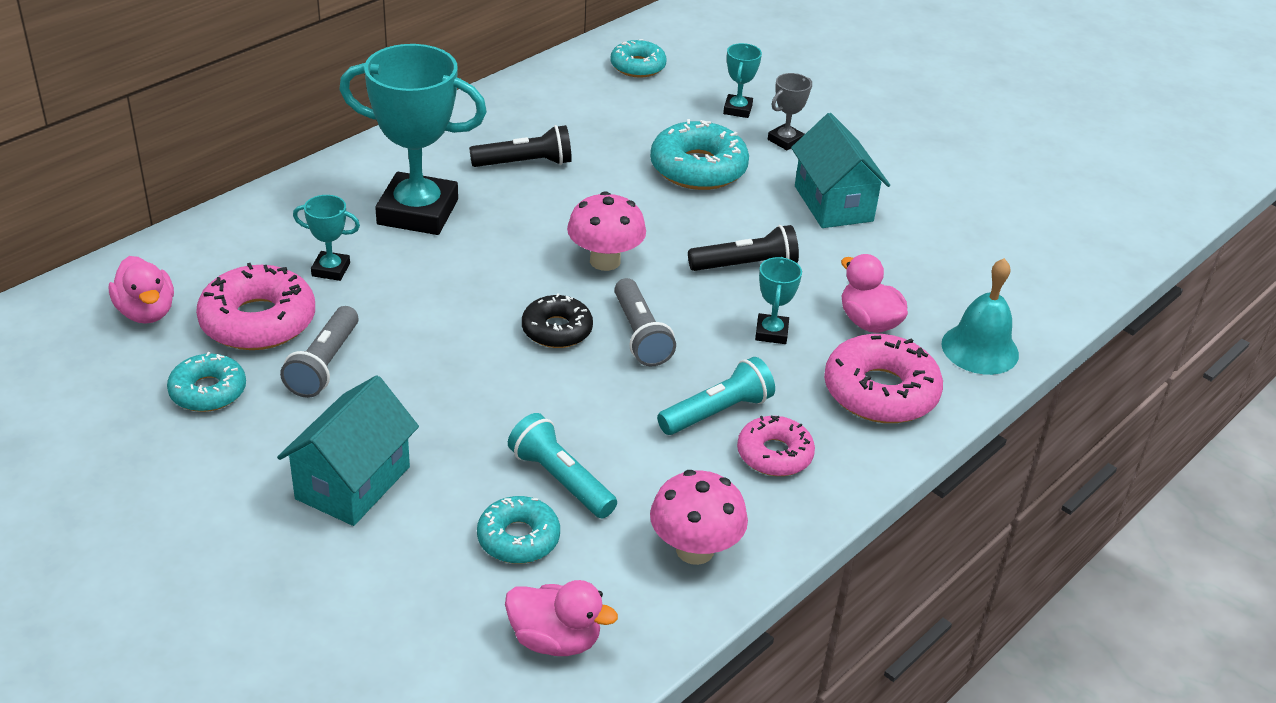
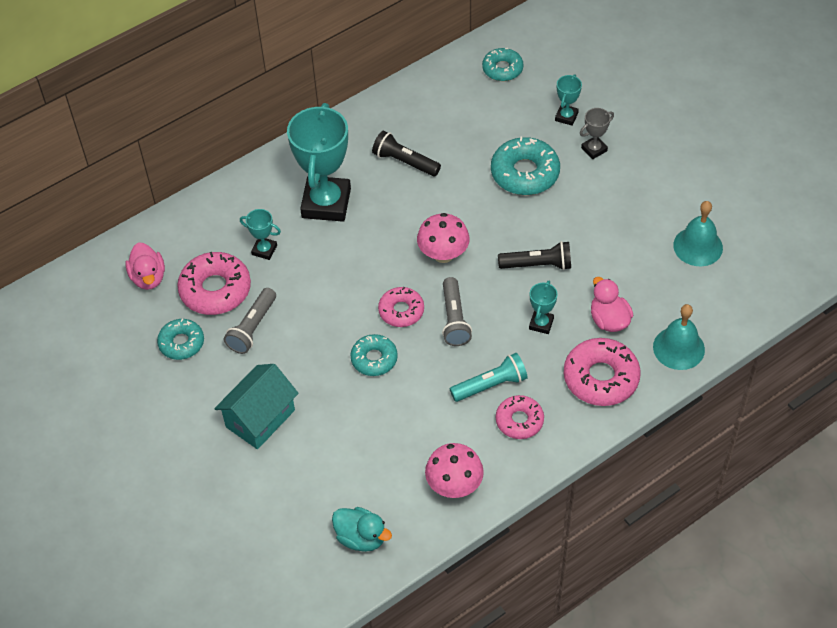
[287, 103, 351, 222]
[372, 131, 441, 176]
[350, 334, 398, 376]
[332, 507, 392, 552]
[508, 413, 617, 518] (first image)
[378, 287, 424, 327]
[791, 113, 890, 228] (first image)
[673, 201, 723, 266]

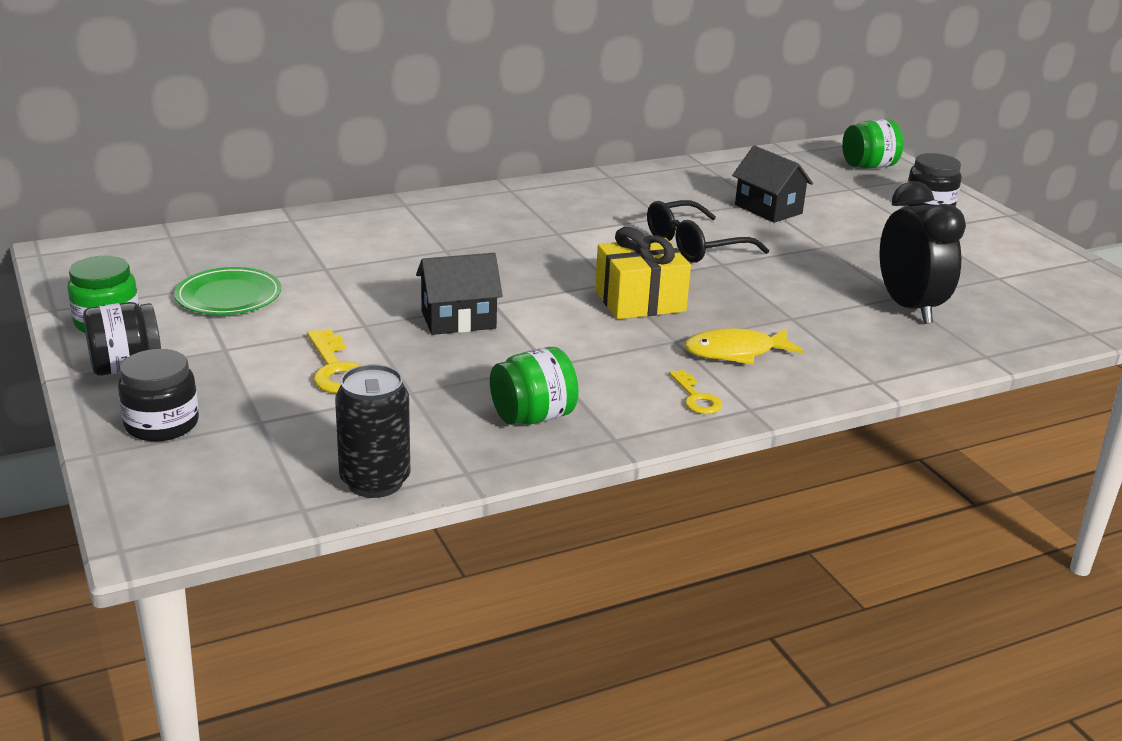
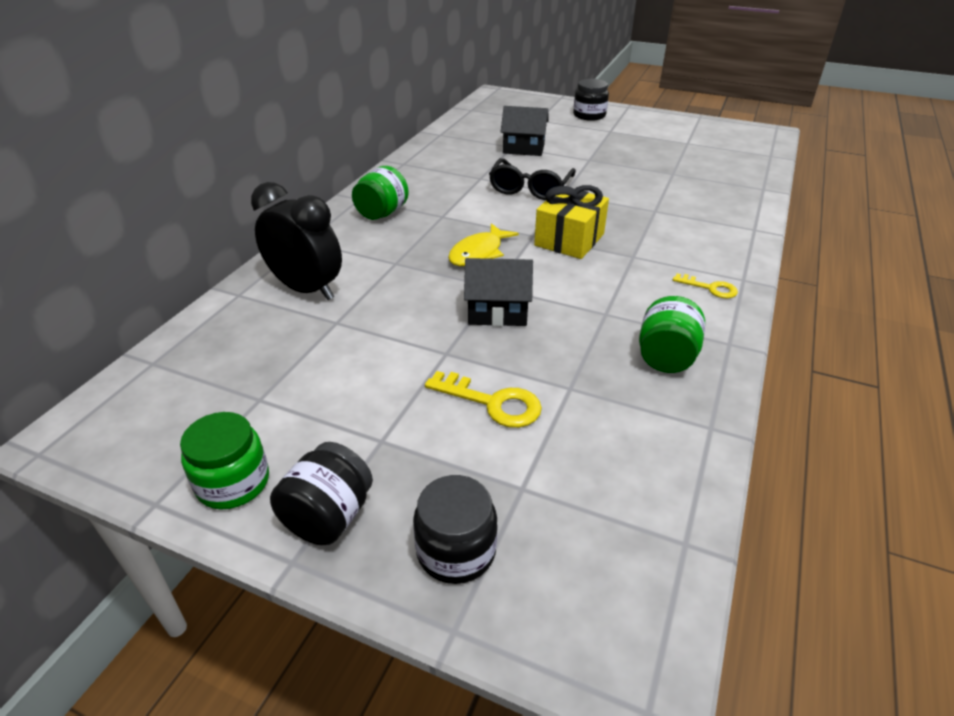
[174, 267, 281, 315] (first image)
[335, 364, 410, 498] (first image)
[464, 258, 533, 326]
[448, 223, 519, 266]
[352, 166, 409, 220]
[251, 182, 342, 300]

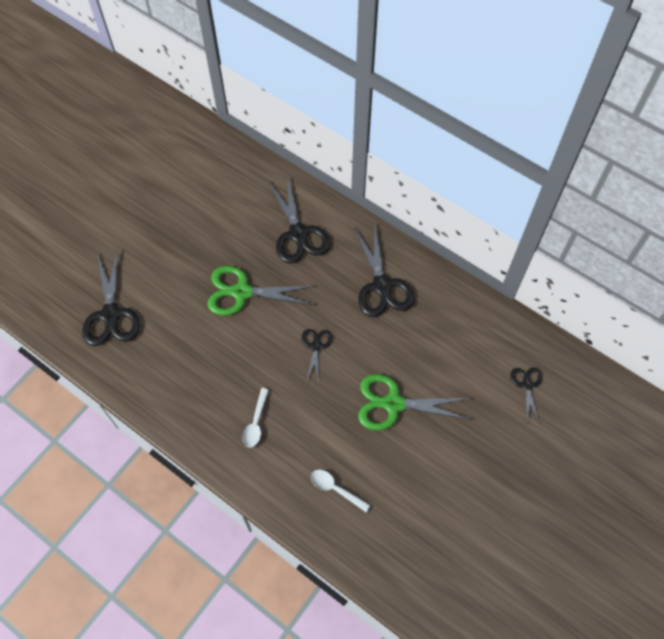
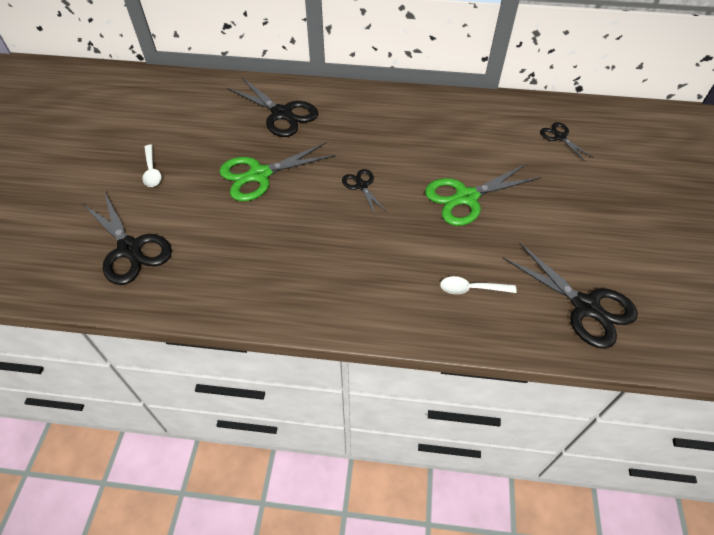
[143, 145, 161, 187]
[503, 242, 638, 349]

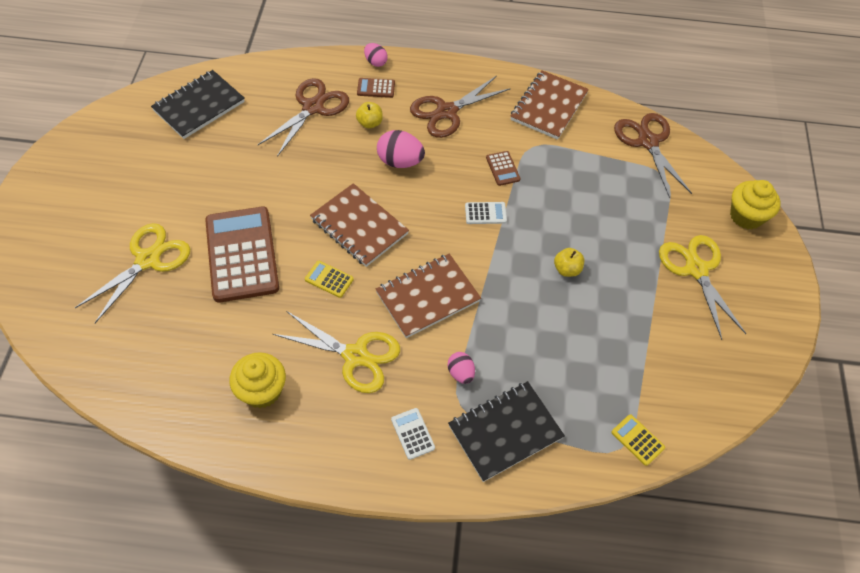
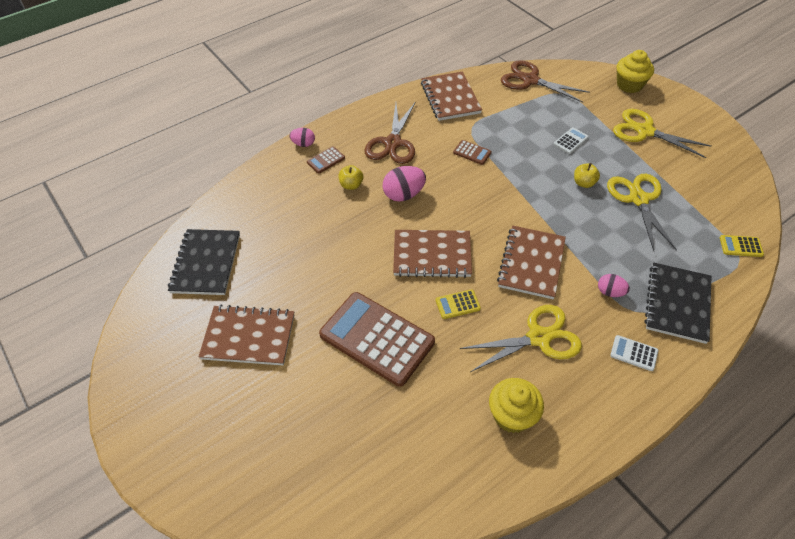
[607, 174, 677, 251]
[258, 78, 349, 157] (first image)
[554, 127, 589, 154]
[199, 305, 294, 365]

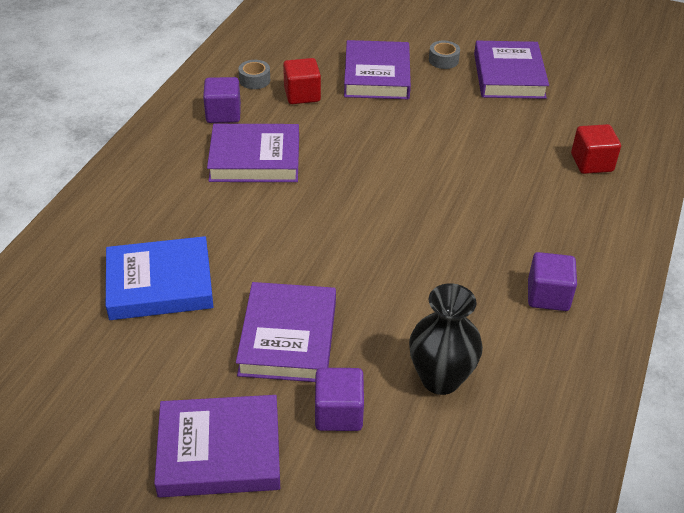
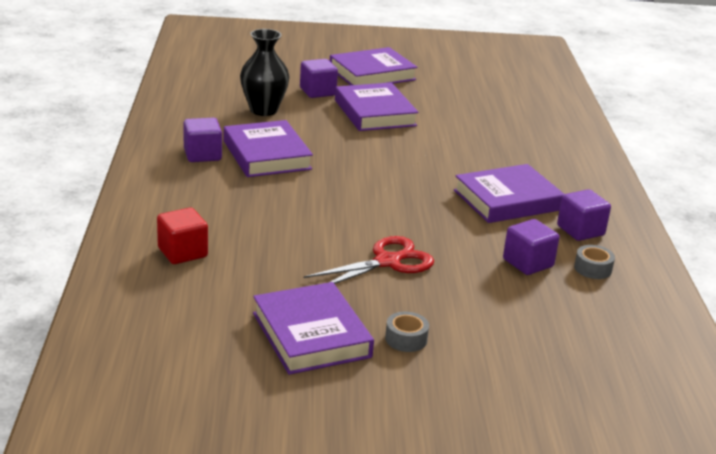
[106, 236, 213, 320] (first image)
[503, 219, 559, 275]
[224, 120, 313, 177]
[304, 236, 434, 284]

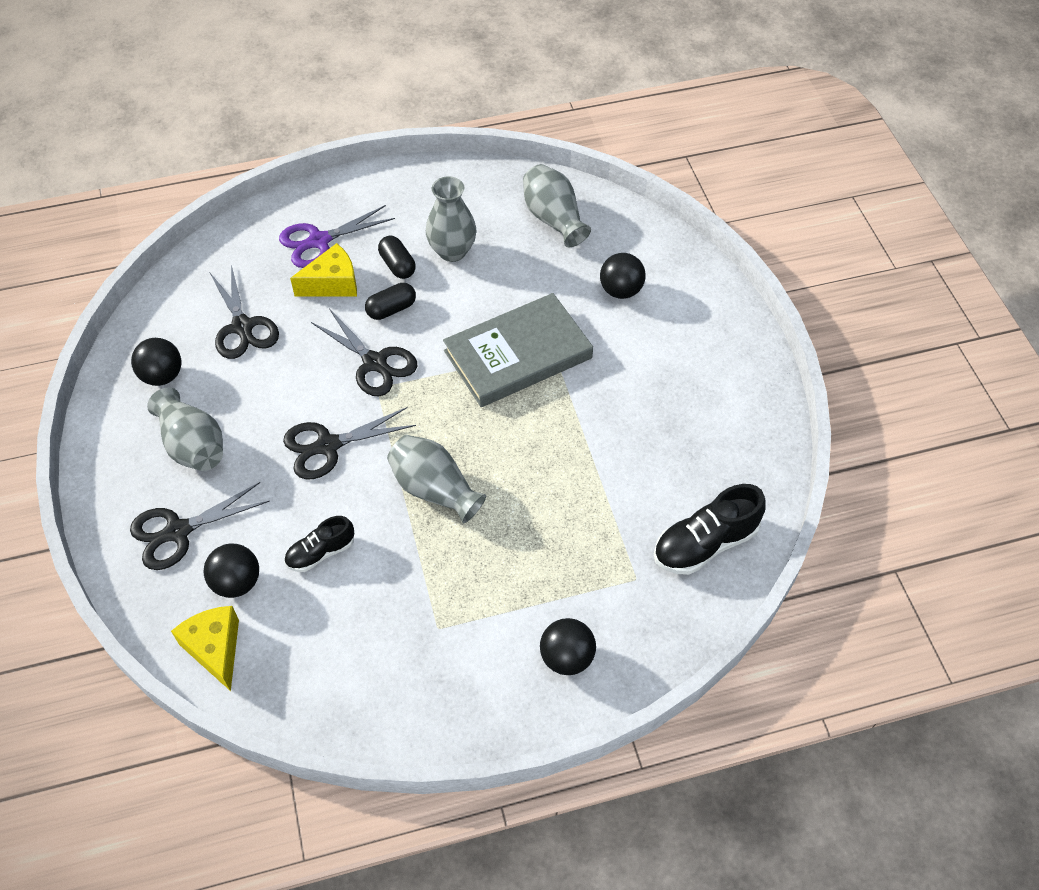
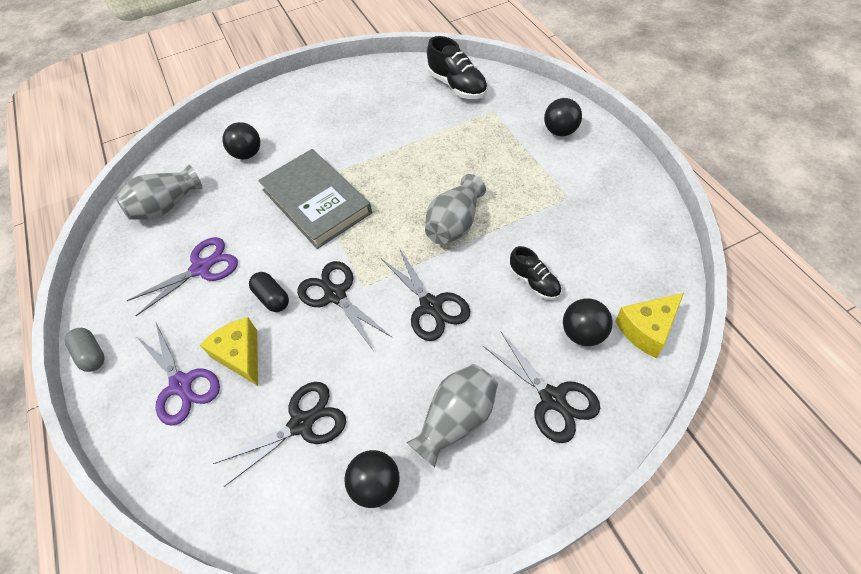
[297, 261, 393, 351]
[378, 236, 416, 279] (first image)
[127, 237, 238, 316]
[65, 328, 105, 372]

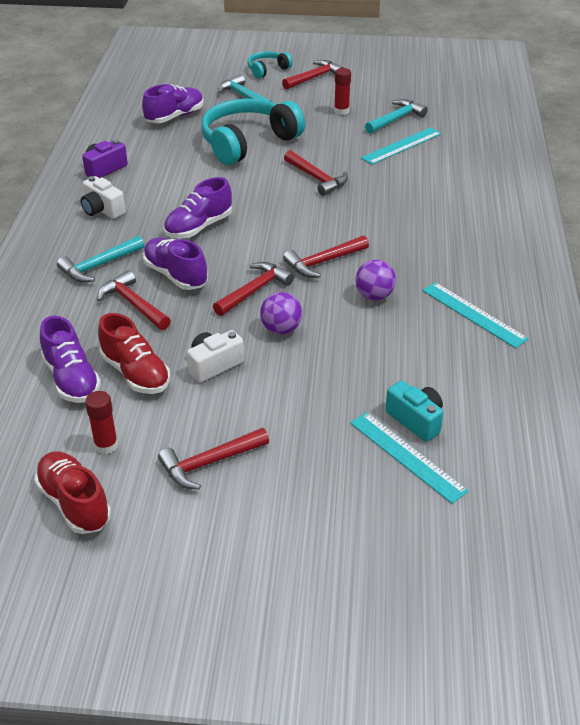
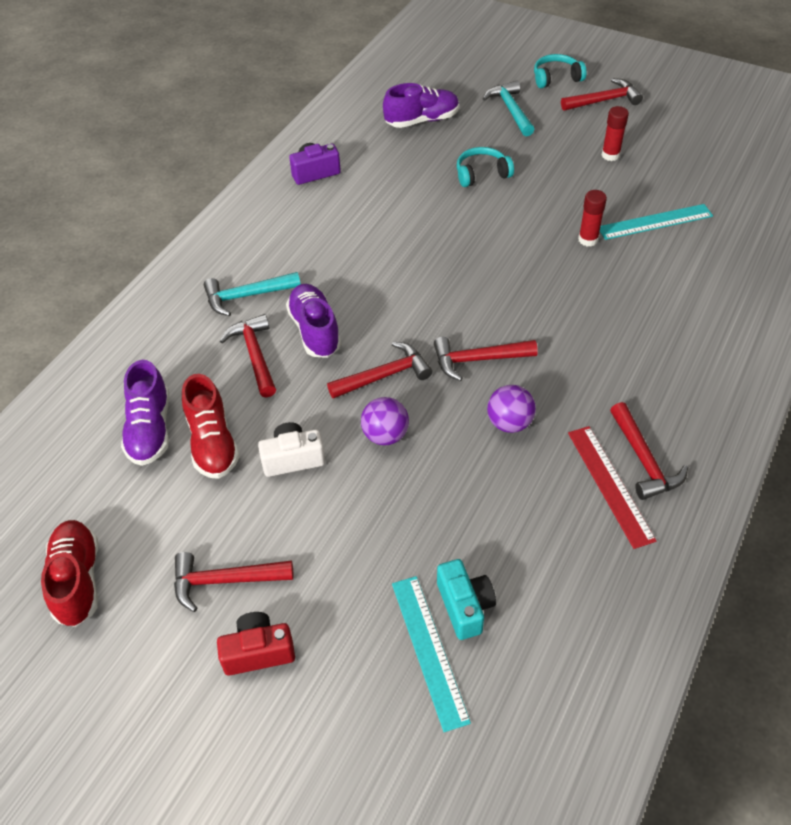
[81, 176, 126, 219] (first image)
[578, 190, 607, 246]
[164, 177, 232, 239] (first image)
[457, 147, 514, 187]
[610, 402, 688, 500]
[365, 99, 428, 134] (first image)
[568, 426, 657, 549]
[217, 612, 295, 676]

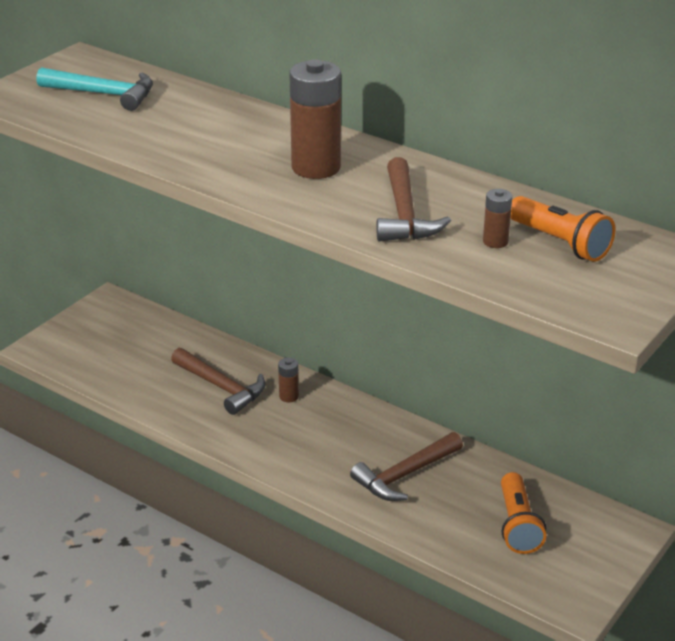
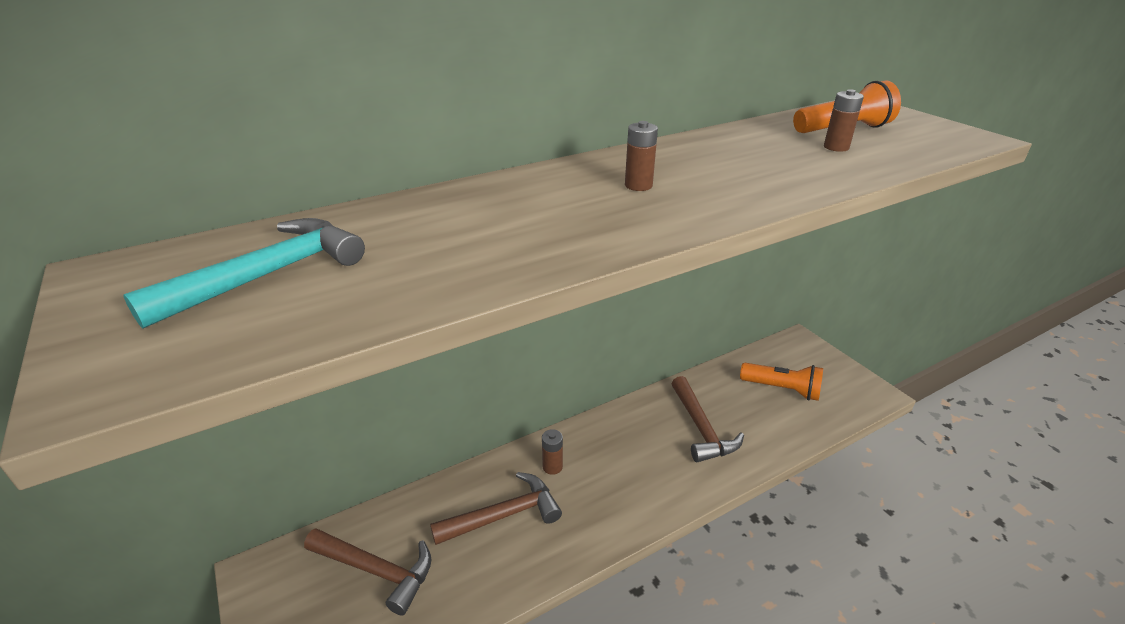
[625, 121, 658, 191]
[304, 528, 432, 616]

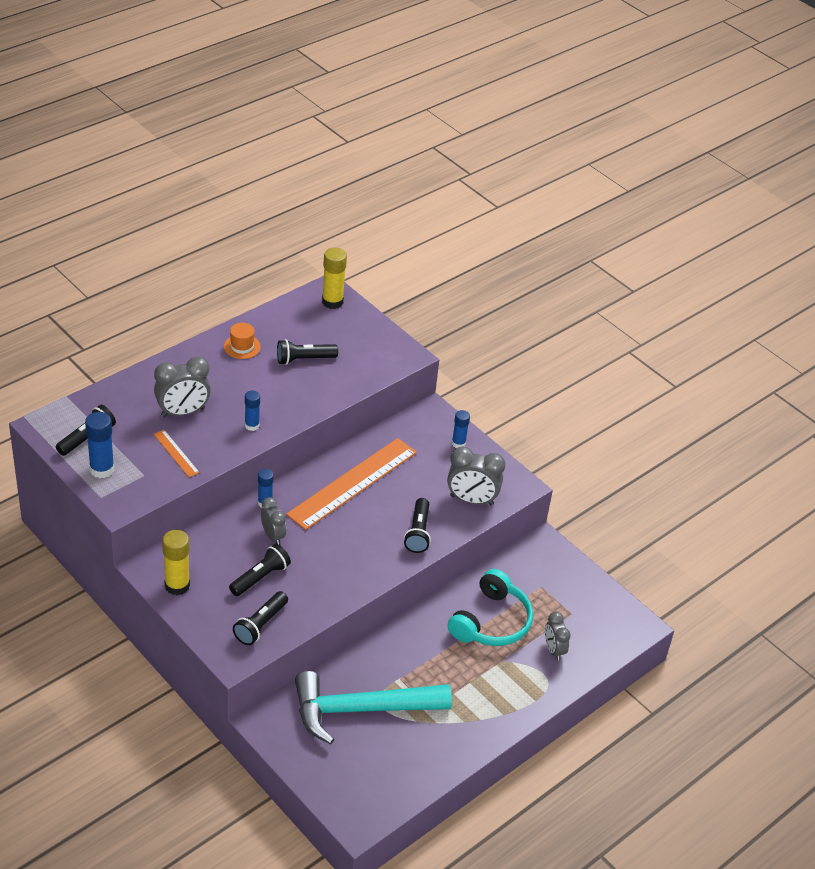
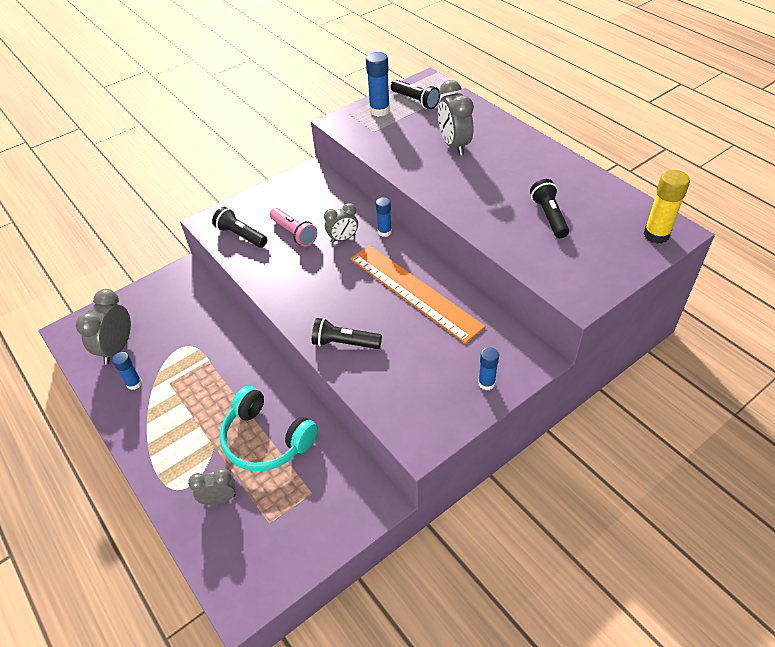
[154, 430, 200, 477] (first image)
[162, 530, 190, 596] (first image)
[224, 323, 261, 359] (first image)
[270, 208, 318, 247]
[112, 352, 142, 390]
[295, 671, 452, 744] (first image)
[76, 289, 131, 364]

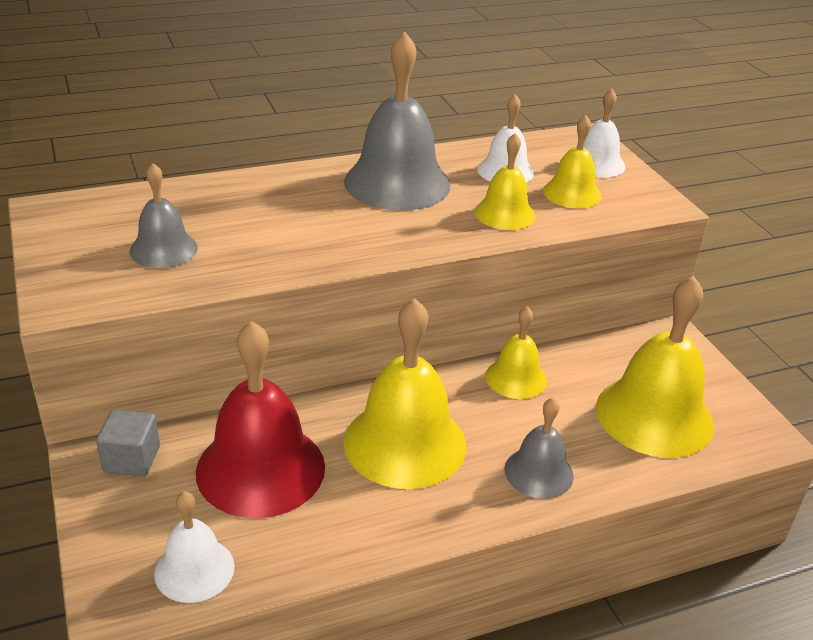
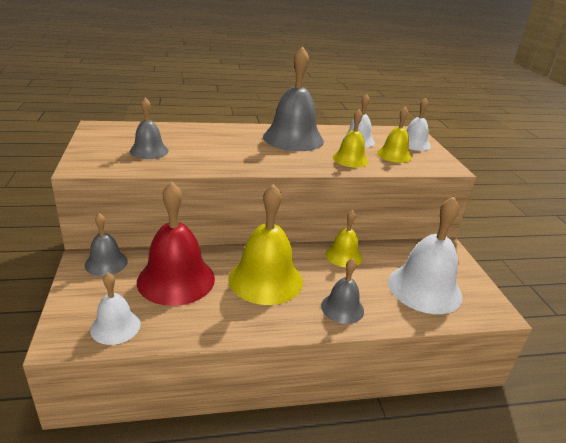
[85, 213, 128, 276]
[388, 196, 462, 314]

